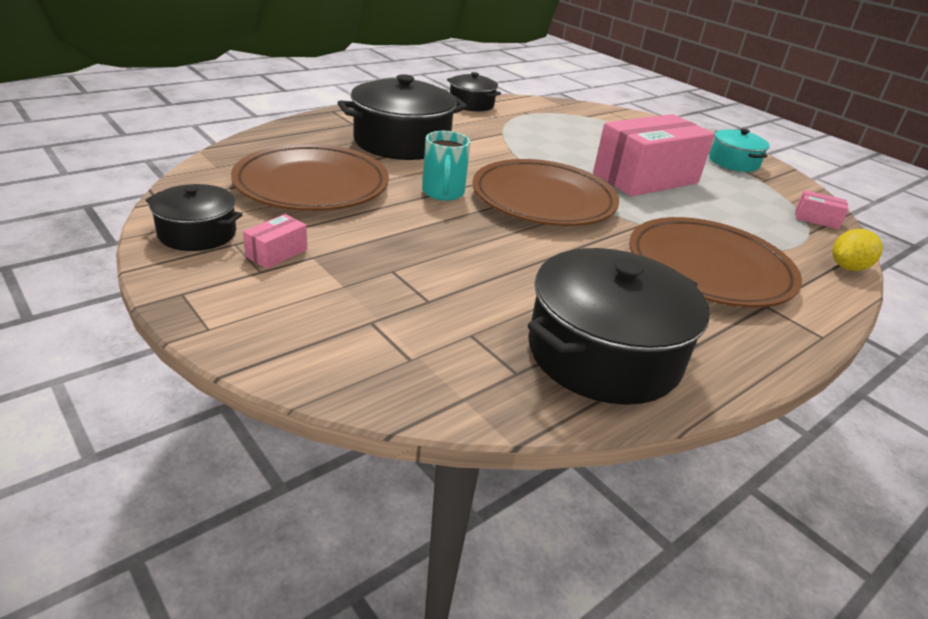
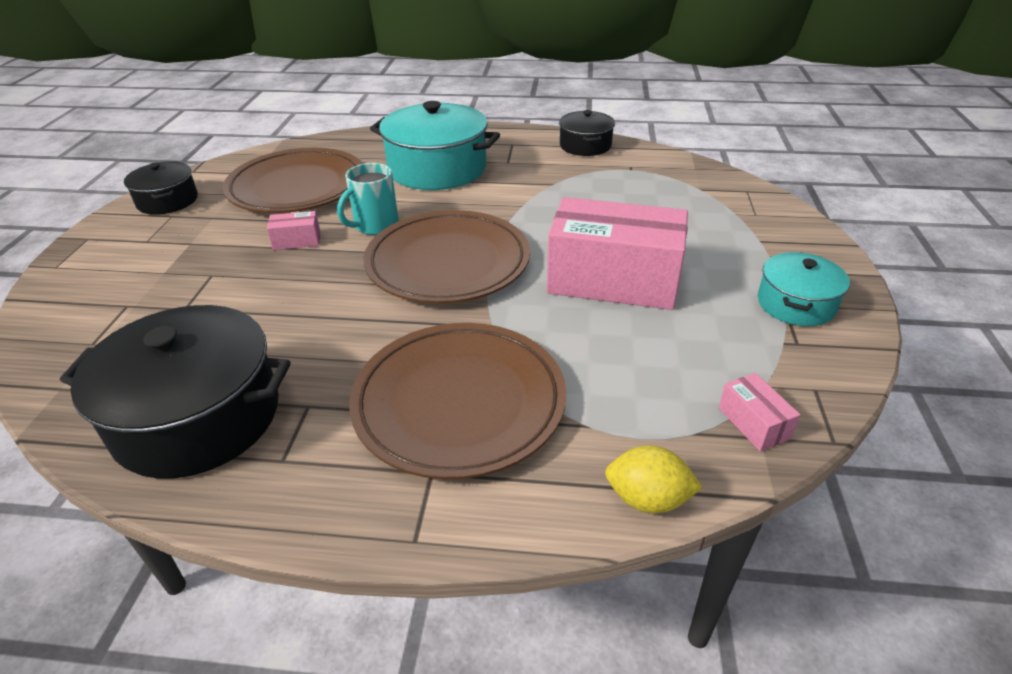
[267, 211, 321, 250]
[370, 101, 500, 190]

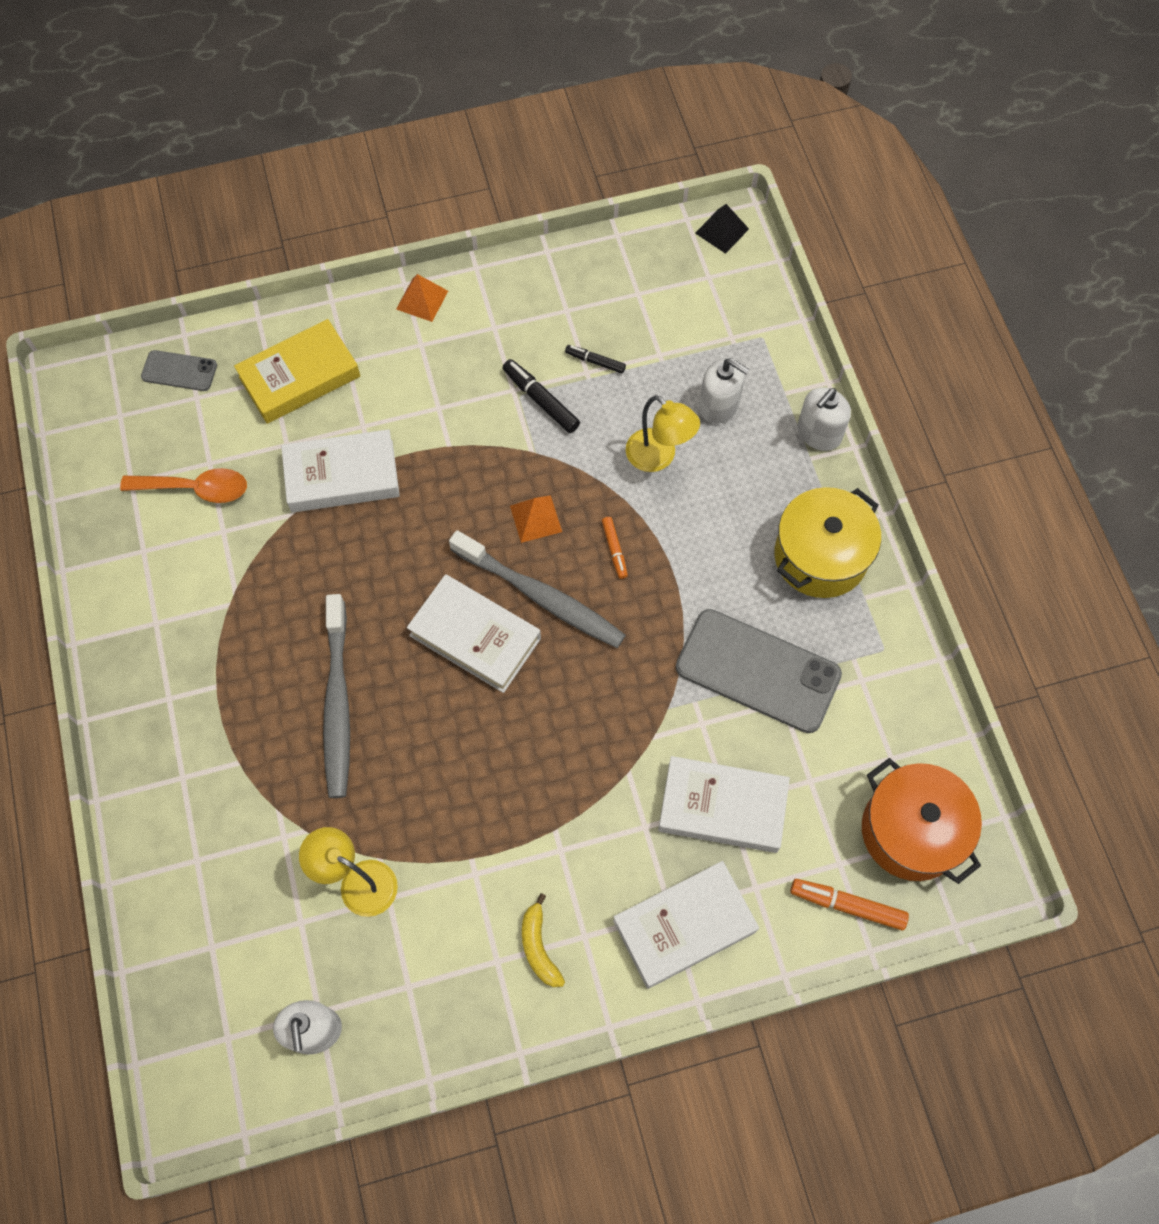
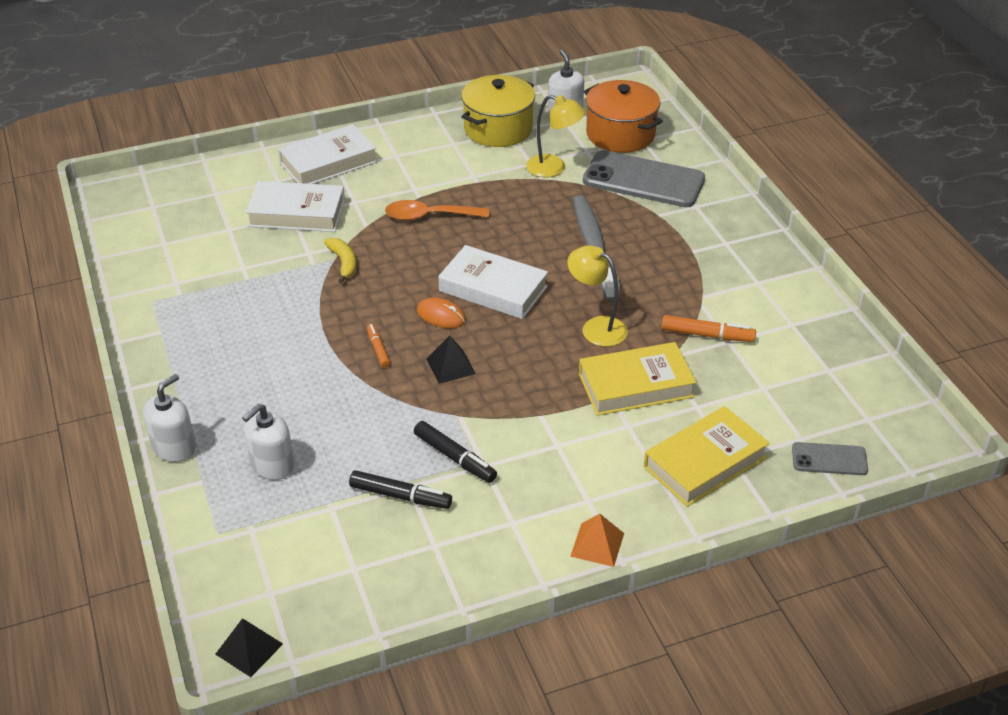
[385, 200, 489, 221]
[579, 342, 696, 416]
[417, 297, 466, 328]
[426, 335, 476, 384]
[324, 238, 356, 283]
[349, 470, 452, 509]
[567, 245, 628, 347]
[583, 150, 705, 207]
[242, 404, 294, 480]
[461, 75, 535, 147]
[662, 315, 756, 342]
[584, 80, 663, 153]

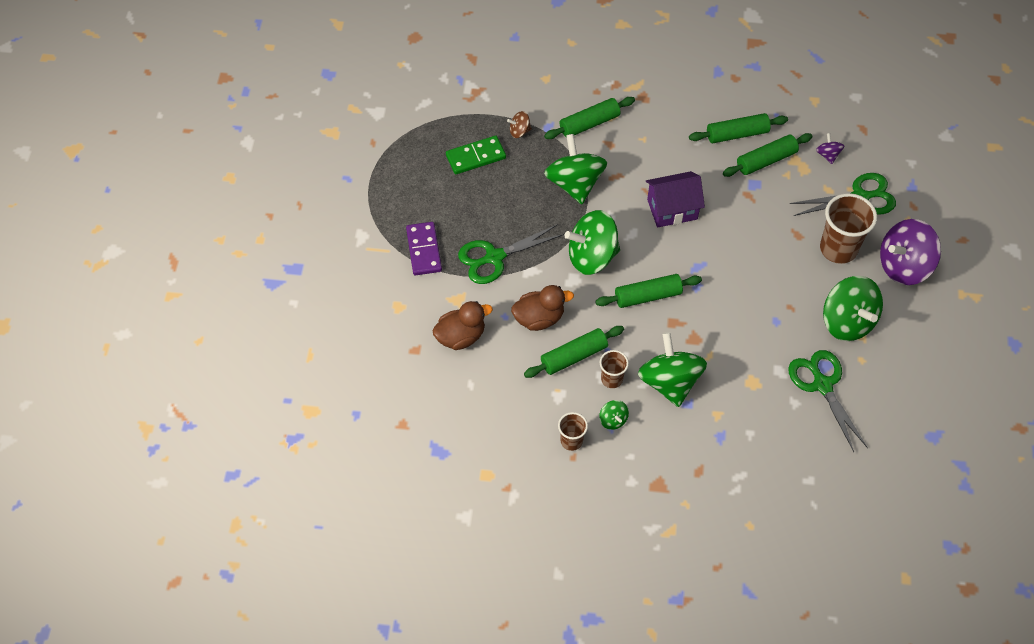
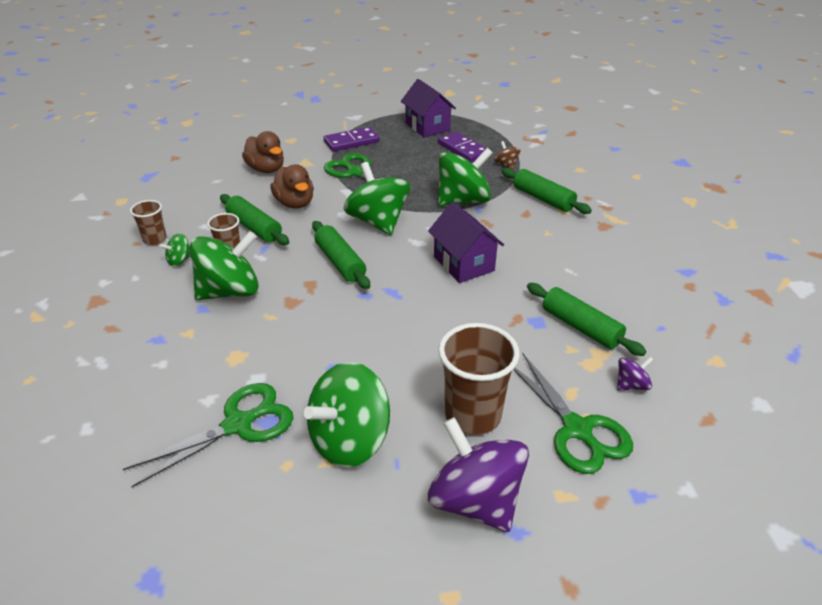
[438, 131, 486, 162]
[689, 113, 788, 143] (first image)
[401, 79, 456, 137]

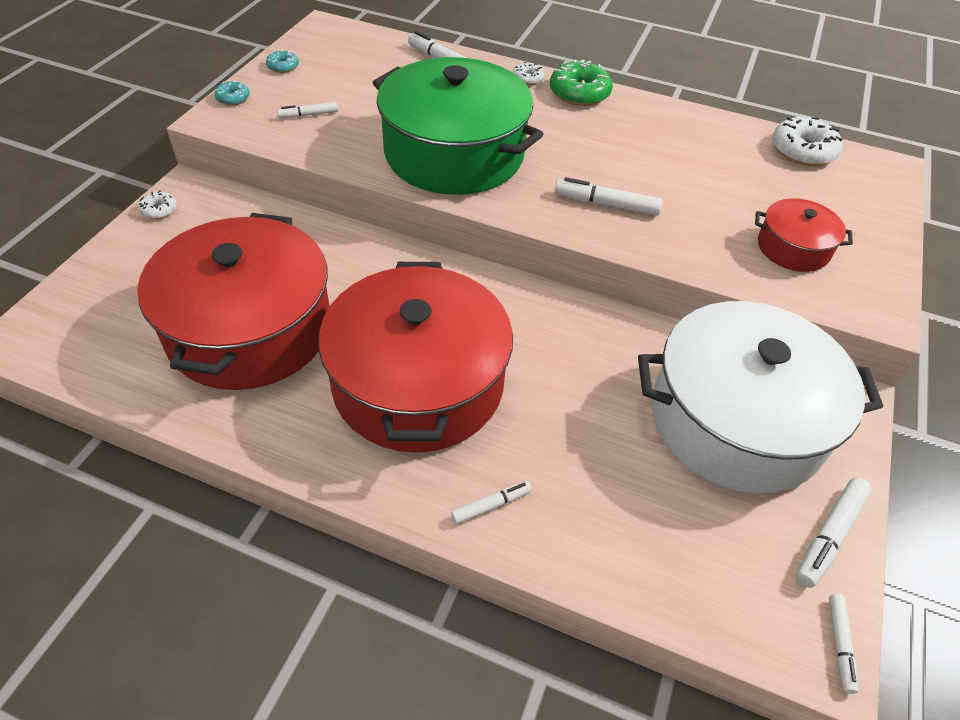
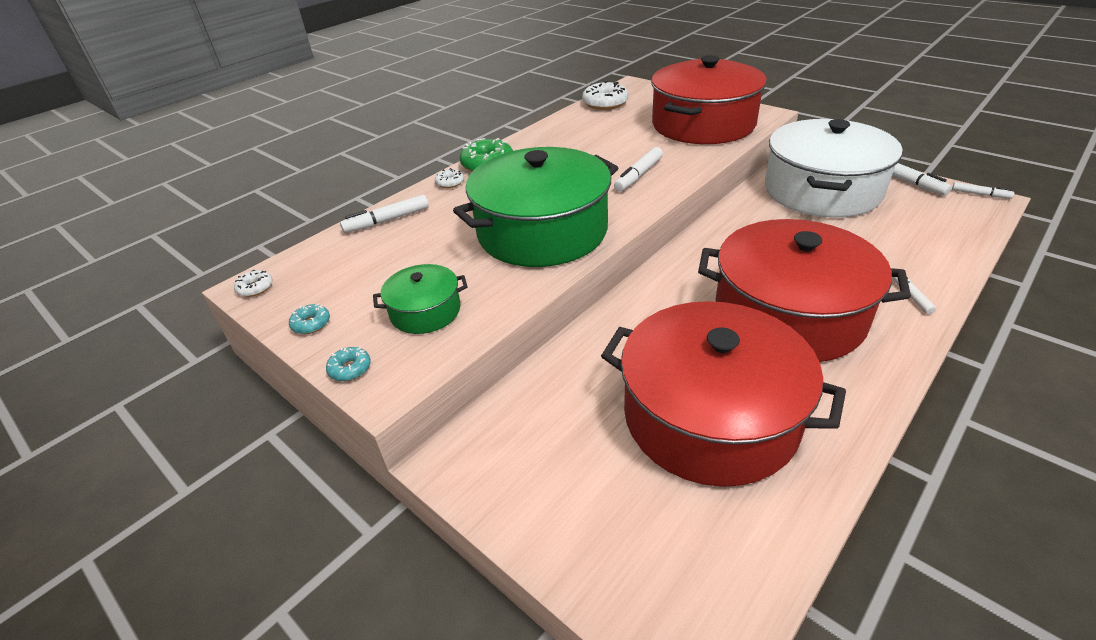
[234, 269, 273, 297]
[373, 264, 468, 334]
[651, 55, 767, 144]

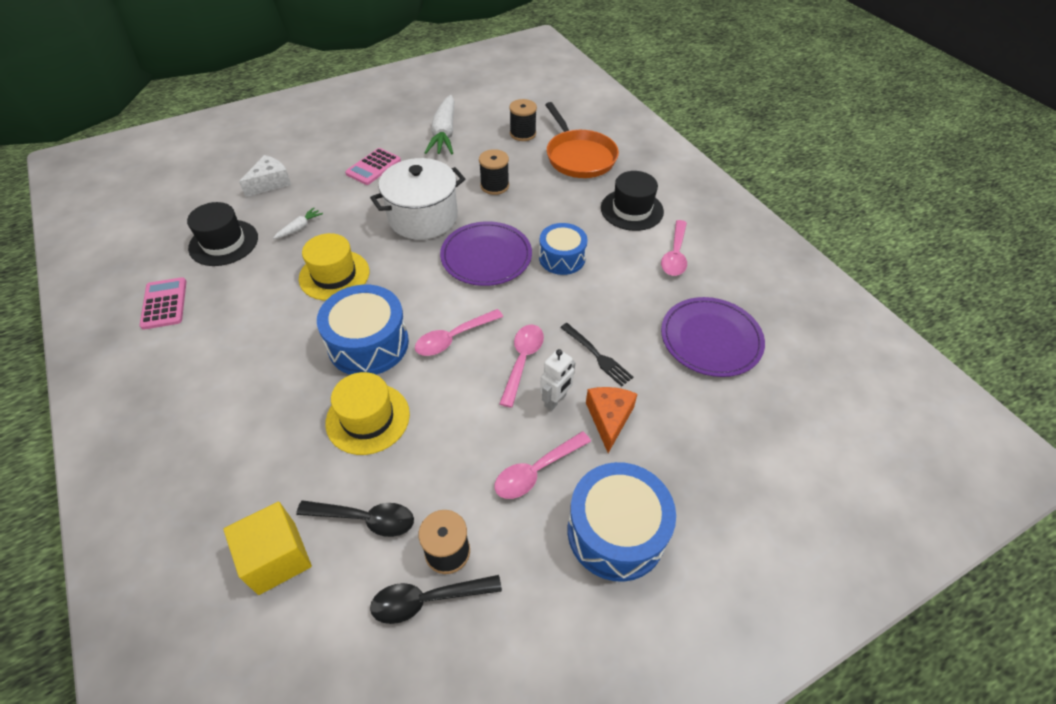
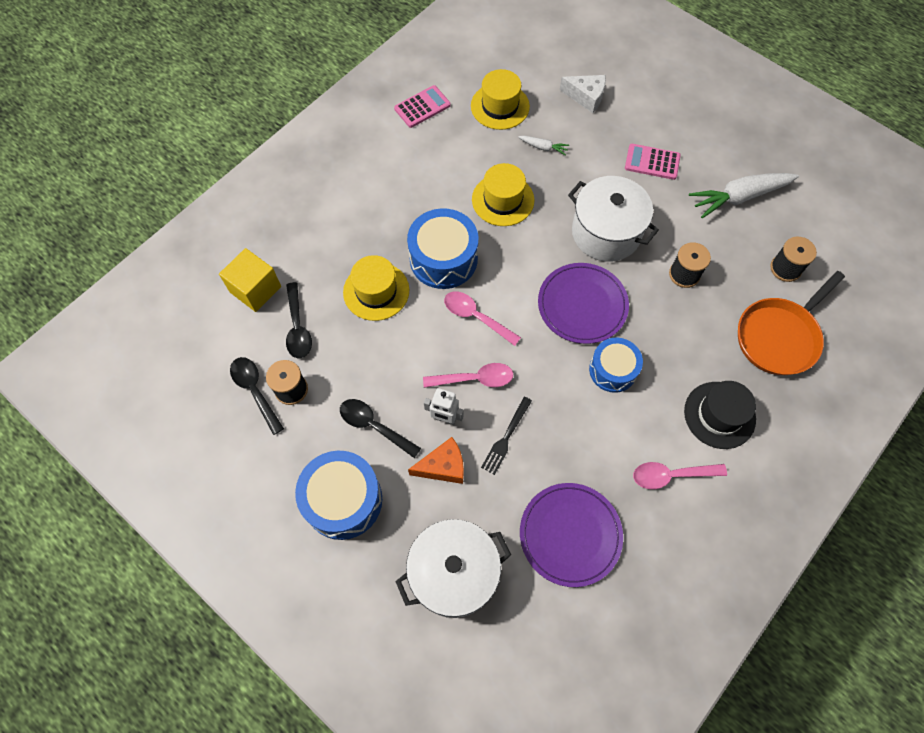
[471, 69, 530, 130]
[340, 399, 421, 458]
[395, 519, 511, 618]

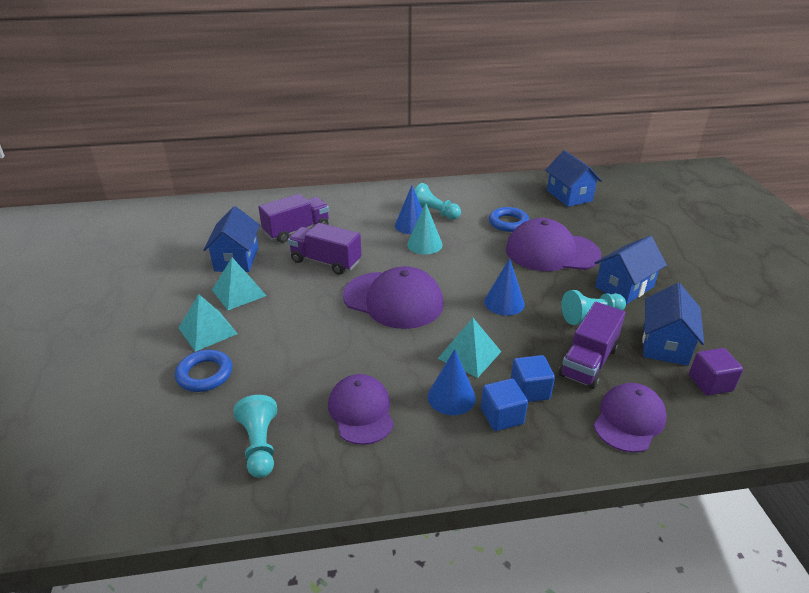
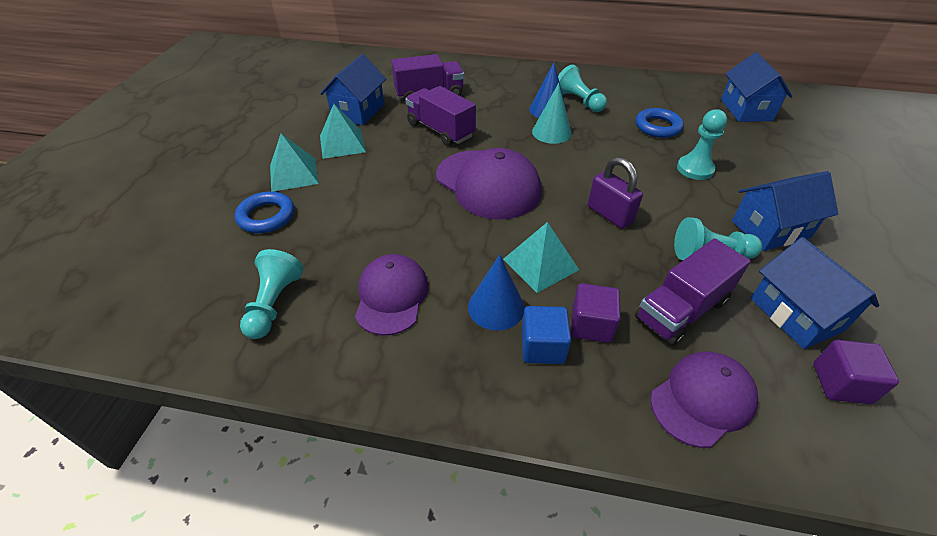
[588, 157, 643, 229]
[677, 109, 727, 180]
[571, 283, 621, 343]
[750, 237, 879, 349]

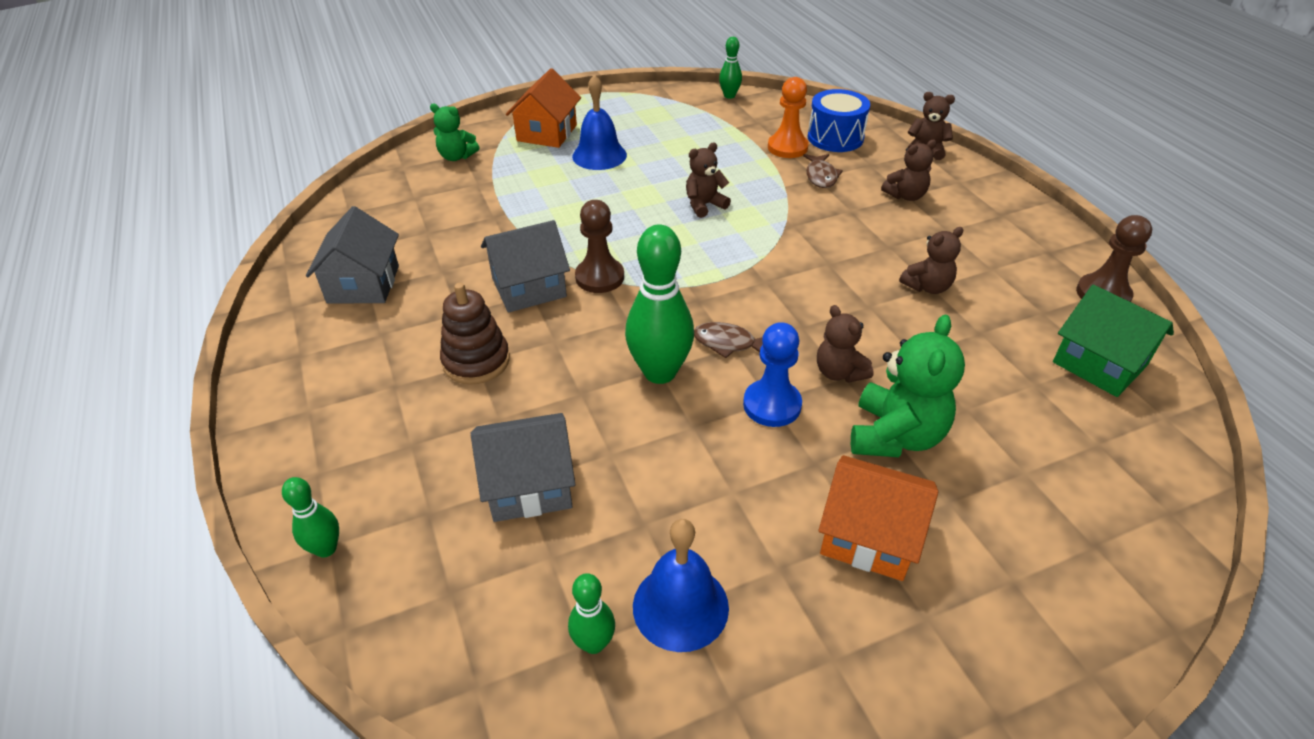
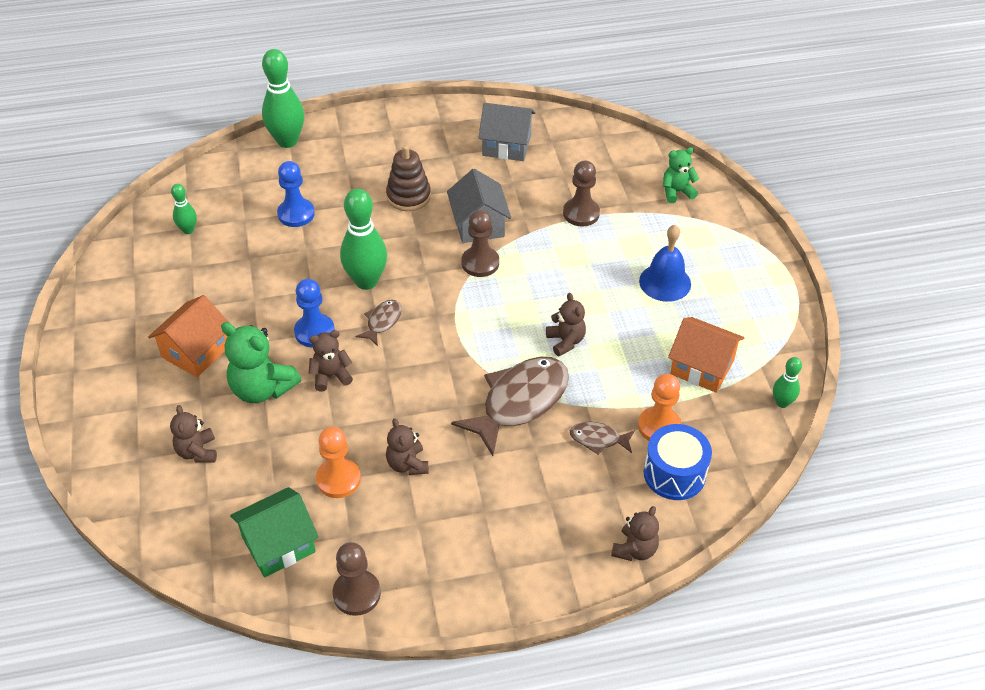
[262, 49, 304, 148]
[663, 147, 699, 203]
[277, 161, 315, 227]
[668, 317, 744, 393]
[633, 519, 729, 652] (first image)
[170, 405, 217, 463]
[316, 427, 361, 498]
[451, 357, 569, 456]
[563, 161, 600, 227]

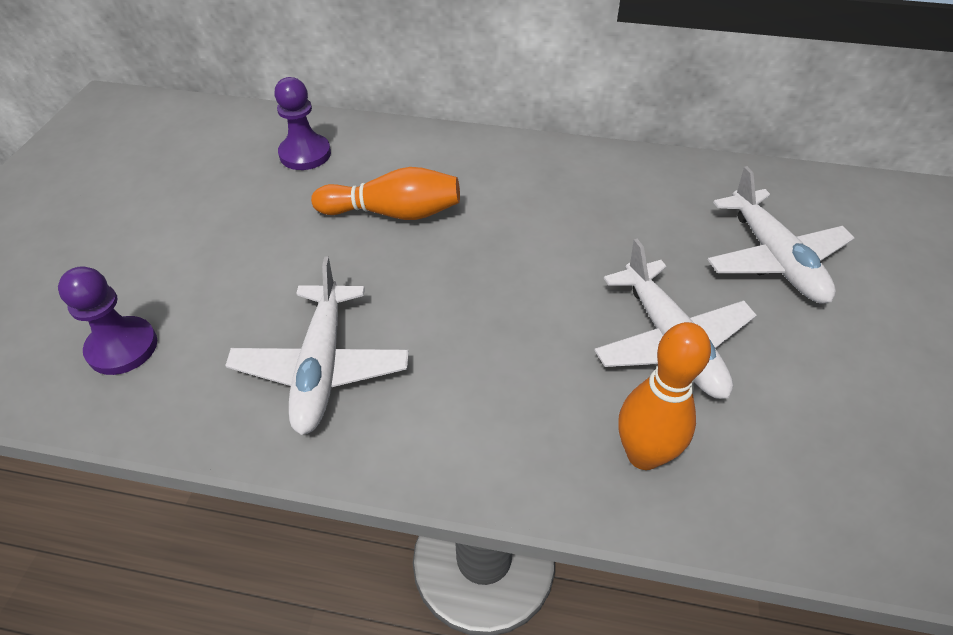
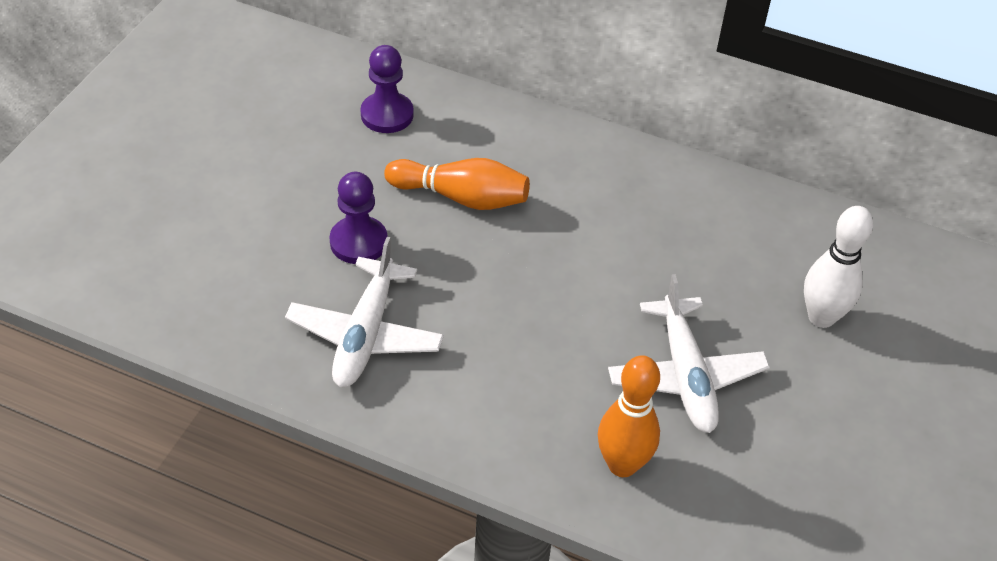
[329, 172, 388, 264]
[804, 206, 873, 328]

